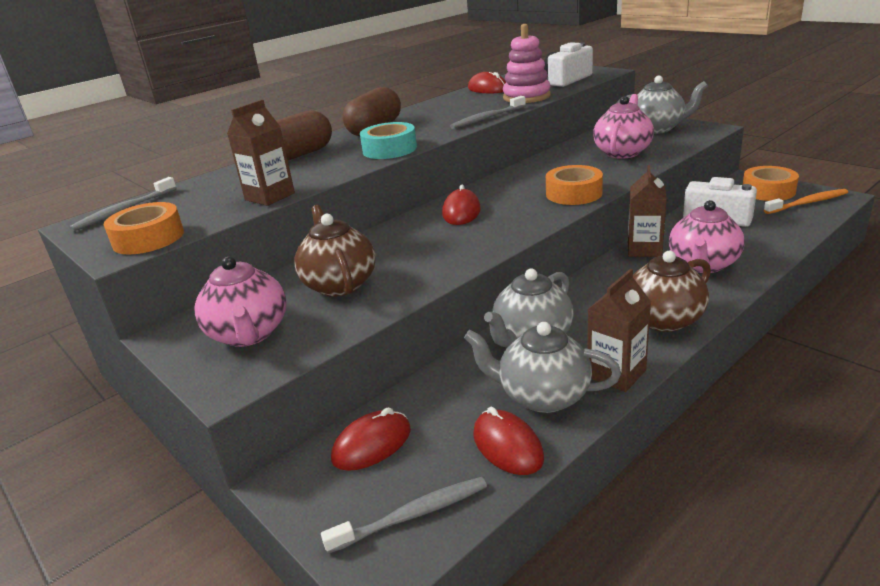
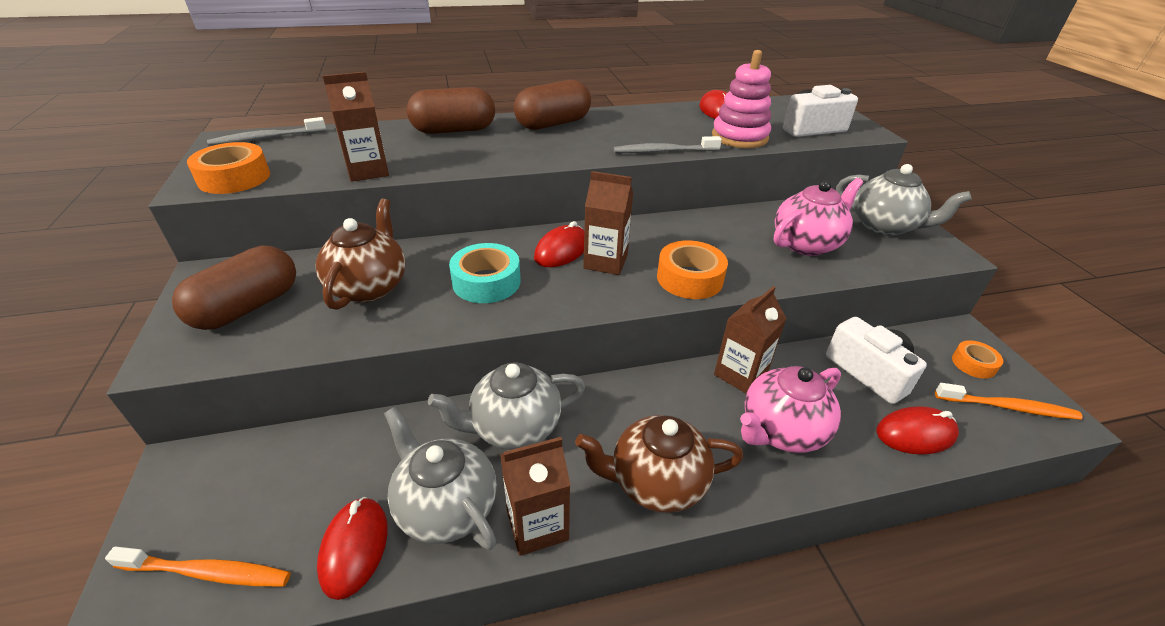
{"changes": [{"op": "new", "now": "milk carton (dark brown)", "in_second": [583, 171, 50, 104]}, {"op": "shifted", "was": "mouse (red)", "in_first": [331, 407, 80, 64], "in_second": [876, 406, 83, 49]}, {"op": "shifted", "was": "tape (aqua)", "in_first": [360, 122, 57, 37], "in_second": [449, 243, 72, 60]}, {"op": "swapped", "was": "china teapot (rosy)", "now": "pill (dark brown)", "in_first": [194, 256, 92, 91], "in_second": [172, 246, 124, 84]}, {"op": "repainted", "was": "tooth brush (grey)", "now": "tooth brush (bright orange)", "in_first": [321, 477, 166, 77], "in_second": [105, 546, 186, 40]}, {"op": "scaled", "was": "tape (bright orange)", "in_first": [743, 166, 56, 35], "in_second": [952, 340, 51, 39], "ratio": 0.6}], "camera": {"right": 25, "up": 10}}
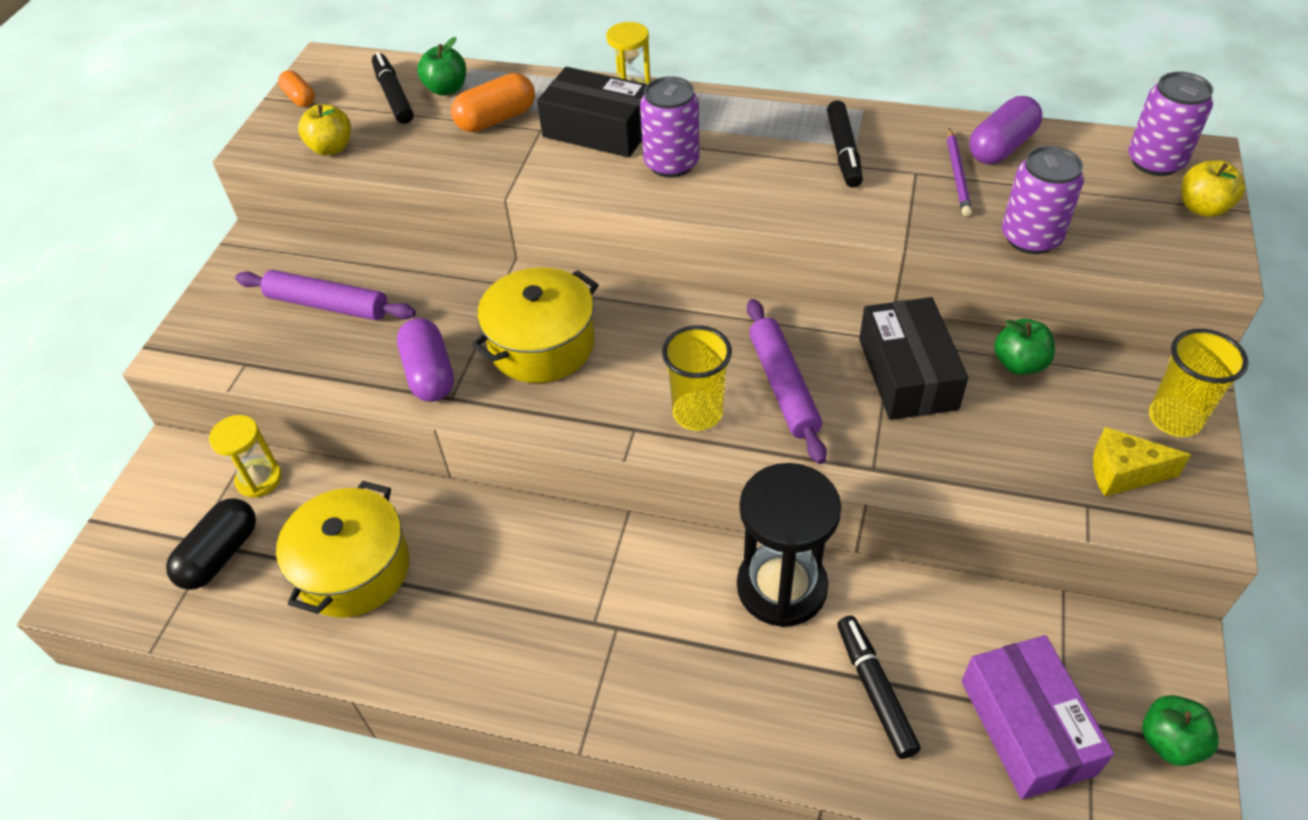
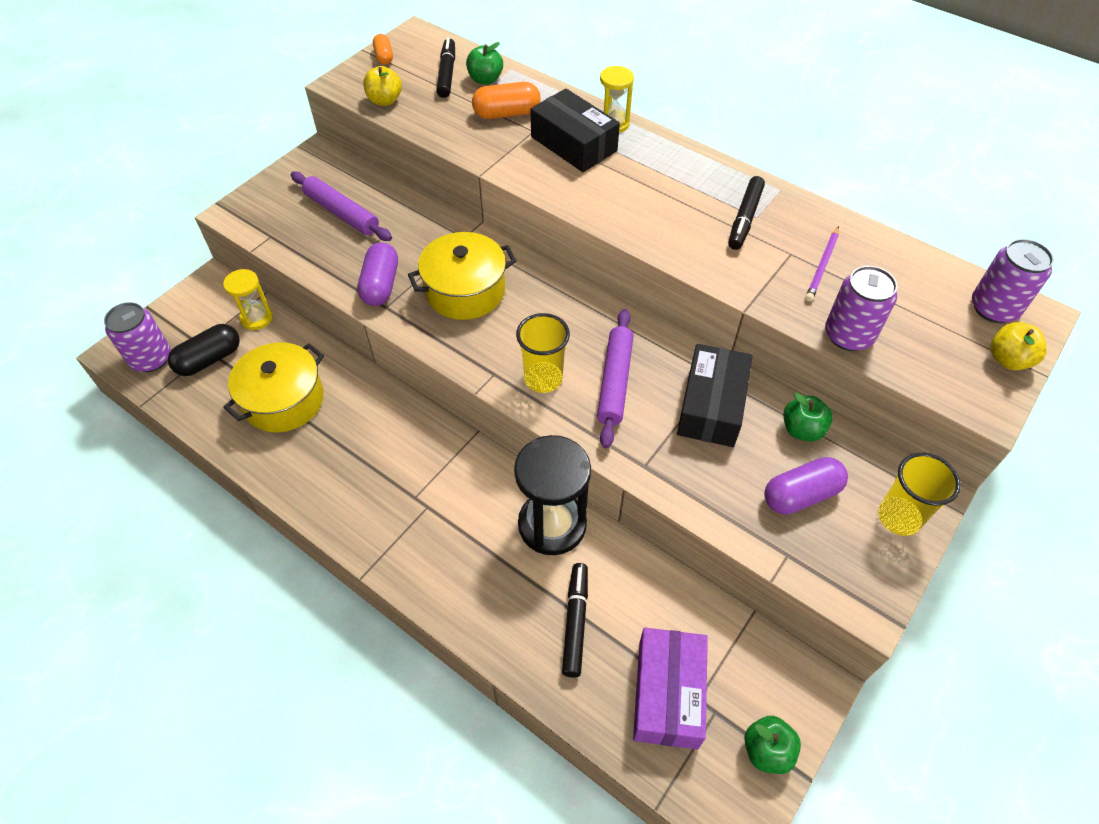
{"changes": [{"op": "gone", "was": "piece of cheese (bright yellow)", "in_first": [1093, 427, 98, 69]}, {"op": "shifted", "was": "soda can (violet)", "in_first": [640, 76, 60, 102], "in_second": [104, 302, 67, 70]}, {"op": "shifted", "was": "pill (violet)", "in_first": [969, 96, 73, 68], "in_second": [764, 457, 84, 57]}], "camera": {"right": 20, "up": 5}}
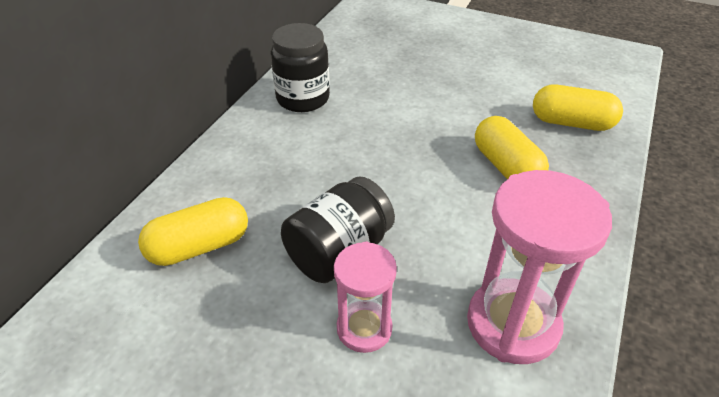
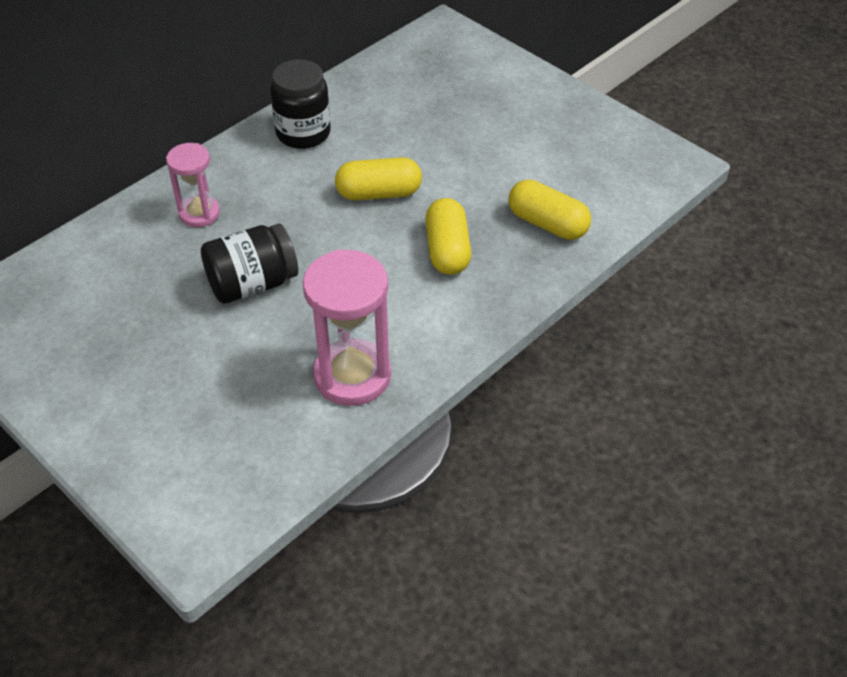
{"changes": [{"op": "shifted", "was": "pill (bright yellow)", "in_first": [138, 197, 110, 69], "in_second": [335, 157, 87, 43]}, {"op": "shifted", "was": "sandglass (rosy)", "in_first": [334, 241, 63, 112], "in_second": [166, 143, 54, 84]}], "camera": {"right": 20, "up": 5}}
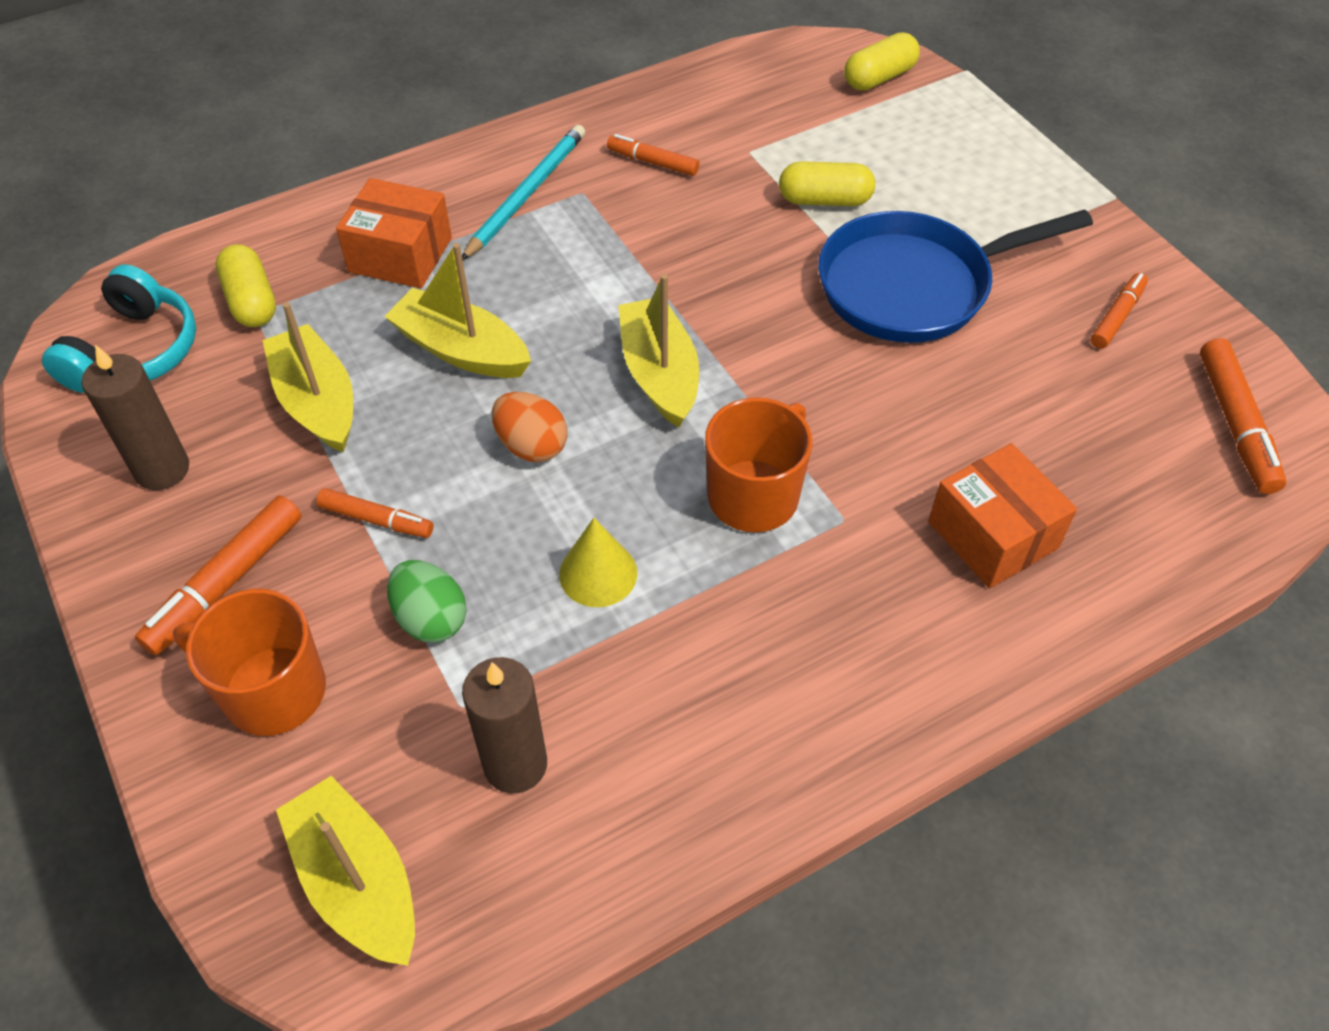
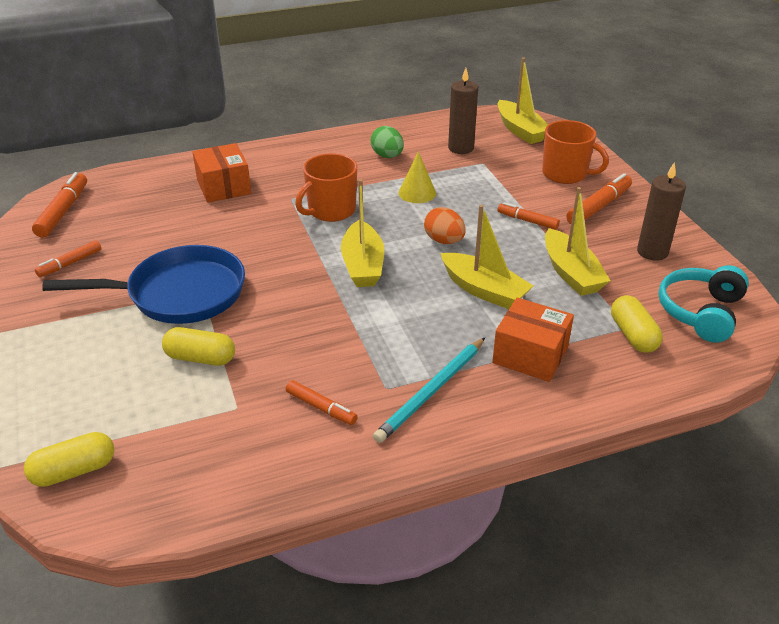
{"changes": [{"op": "shifted", "was": "egg (leaf-green)", "in_first": [387, 560, 80, 83], "in_second": [371, 126, 33, 32]}], "camera": {"right": -170, "up": -15}}
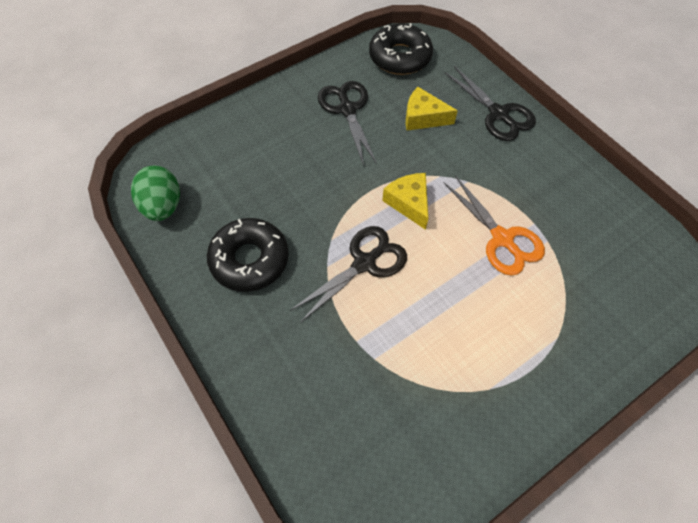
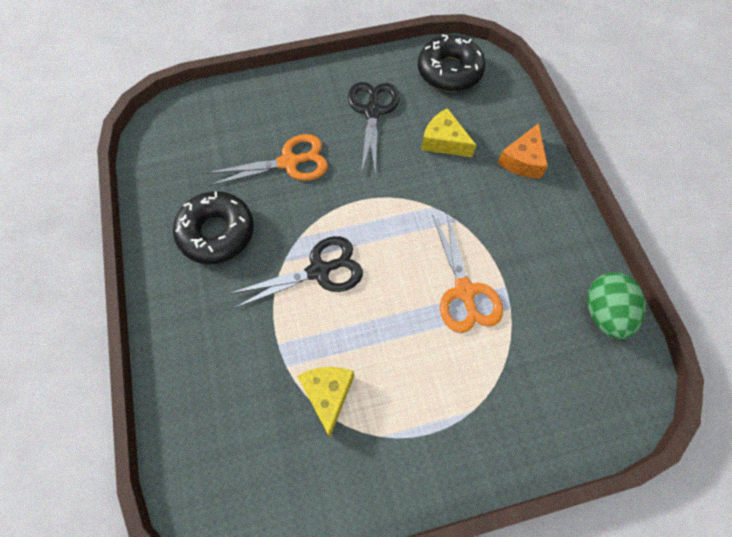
{"changes": [{"op": "new", "now": "shears (bright orange)", "in_second": [207, 134, 121, 52]}, {"op": "shifted", "was": "egg (leaf-green)", "in_first": [131, 166, 49, 55], "in_second": [587, 273, 59, 67]}, {"op": "shifted", "was": "piece of cheese (bright yellow)", "in_first": [382, 173, 46, 57], "in_second": [297, 367, 57, 70]}, {"op": "swapped", "was": "shears (black)", "now": "piece of cheese (bright orange)", "in_first": [445, 66, 91, 75], "in_second": [498, 123, 50, 55]}], "camera": {"right": 20, "up": 5}}
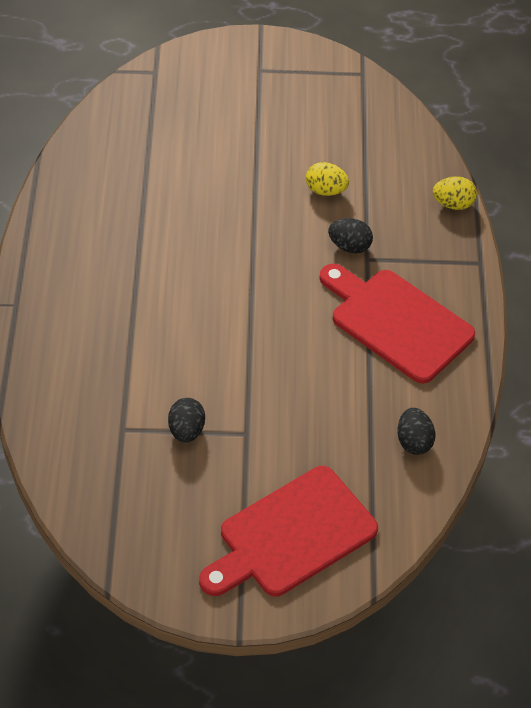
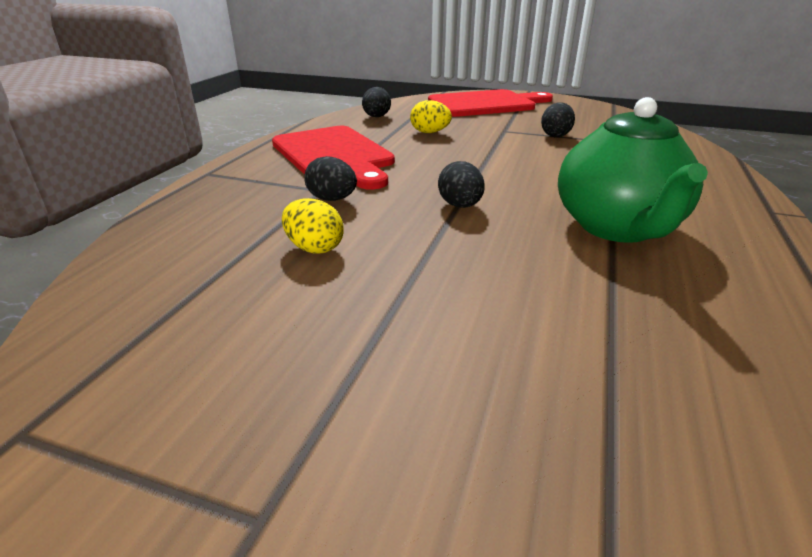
{"changes": [{"op": "new", "now": "egg (black)", "in_second": [438, 161, 47, 47]}, {"op": "new", "now": "china teapot (leaf-green)", "in_second": [558, 97, 150, 146]}, {"op": "shifted", "was": "egg (bright yellow)", "in_first": [433, 176, 44, 34], "in_second": [410, 100, 42, 33]}], "camera": {"right": -160, "up": -20}}
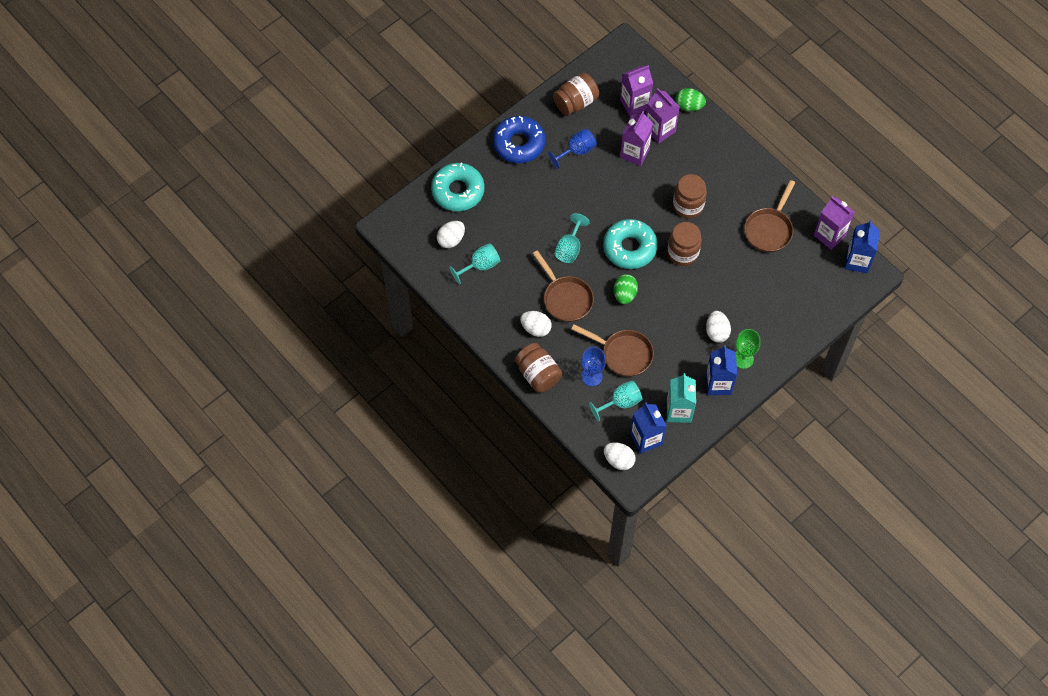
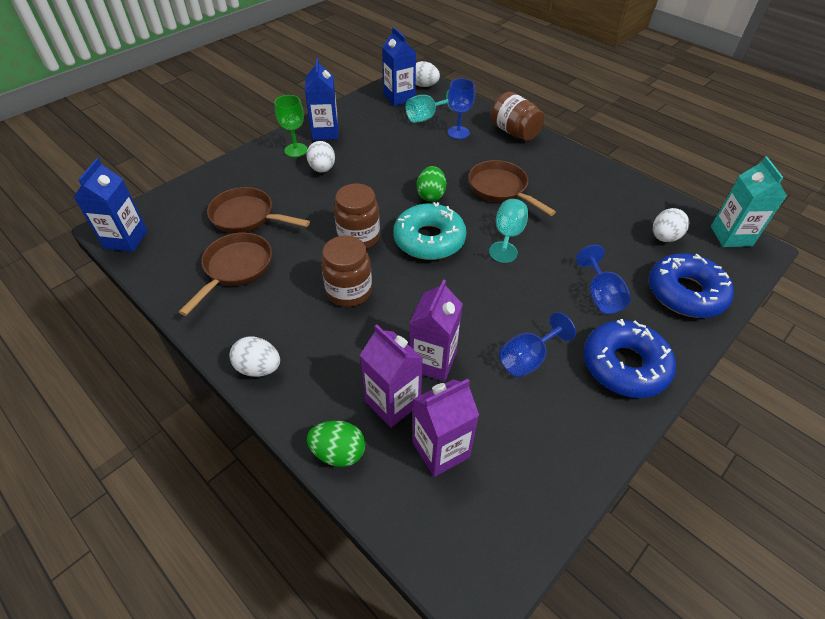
{"changes": [{"op": "gone", "was": "goblet (aqua)", "in_first": [449, 243, 51, 41]}, {"op": "gone", "was": "jam jar (dark brown)", "in_first": [553, 73, 46, 43]}, {"op": "gone", "was": "milk carton (violet)", "in_first": [814, 197, 41, 53]}, {"op": "new", "now": "goblet (cobalt)", "in_second": [576, 245, 55, 69]}, {"op": "shifted", "was": "egg (white)", "in_first": [520, 311, 32, 26], "in_second": [229, 336, 51, 41]}, {"op": "shifted", "was": "skillet (dark brown)", "in_first": [571, 324, 83, 53], "in_second": [207, 187, 103, 46]}, {"op": "shifted", "was": "milk carton (aqua)", "in_first": [667, 373, 29, 50], "in_second": [711, 157, 76, 90]}, {"op": "repainted", "was": "glazed donut (aqua)", "now": "glazed donut (cobalt)", "in_first": [431, 163, 54, 48], "in_second": [649, 254, 85, 64]}], "camera": {"right": 175, "up": -15}}
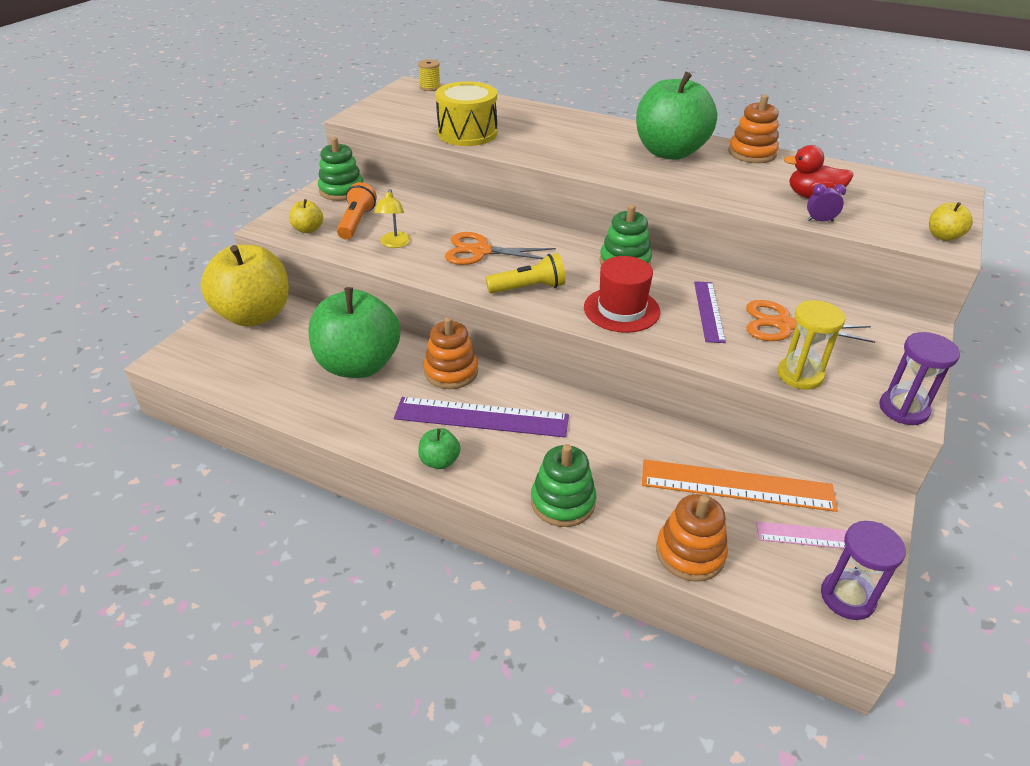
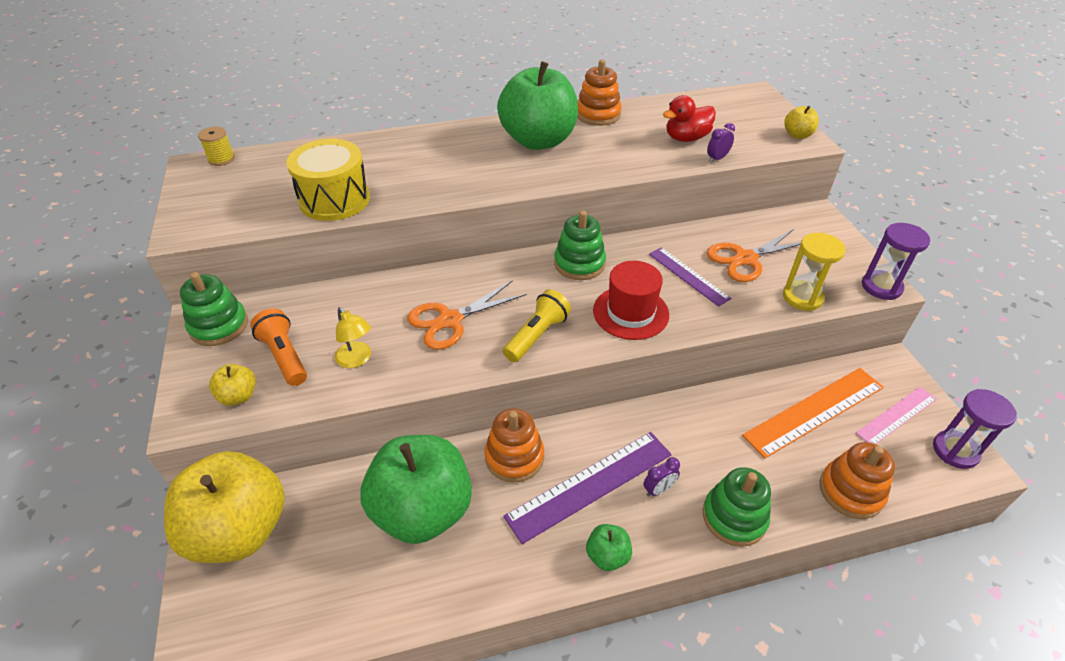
{"changes": [{"op": "new", "now": "alarm clock (violet)", "in_second": [643, 457, 37, 40]}], "camera": {"right": -40, "up": 5}}
